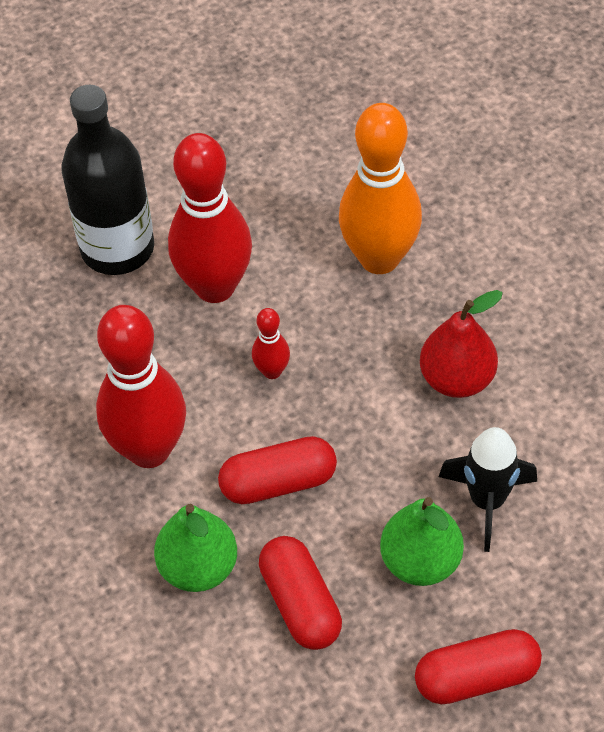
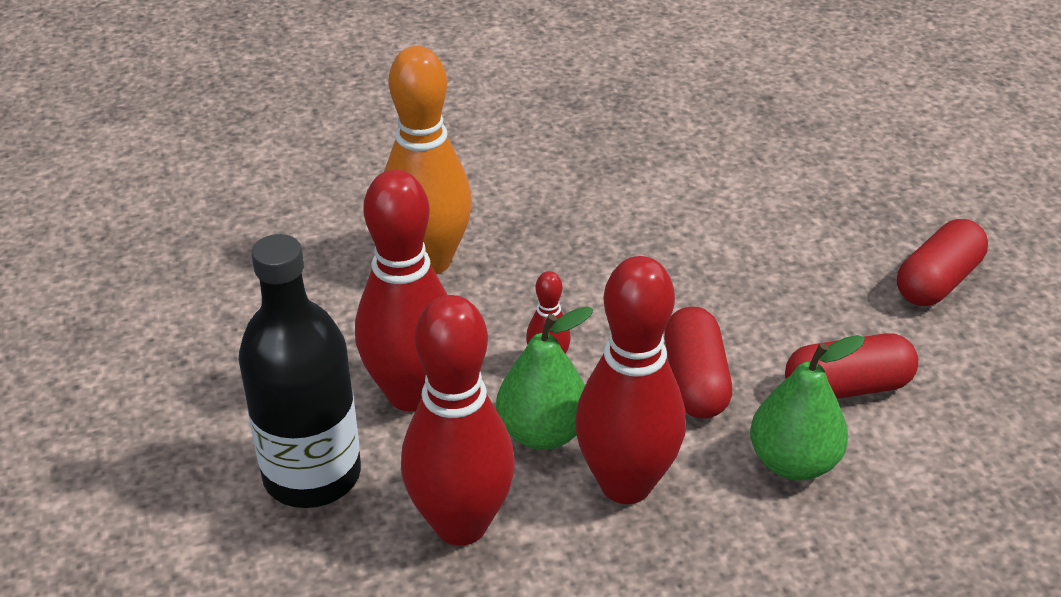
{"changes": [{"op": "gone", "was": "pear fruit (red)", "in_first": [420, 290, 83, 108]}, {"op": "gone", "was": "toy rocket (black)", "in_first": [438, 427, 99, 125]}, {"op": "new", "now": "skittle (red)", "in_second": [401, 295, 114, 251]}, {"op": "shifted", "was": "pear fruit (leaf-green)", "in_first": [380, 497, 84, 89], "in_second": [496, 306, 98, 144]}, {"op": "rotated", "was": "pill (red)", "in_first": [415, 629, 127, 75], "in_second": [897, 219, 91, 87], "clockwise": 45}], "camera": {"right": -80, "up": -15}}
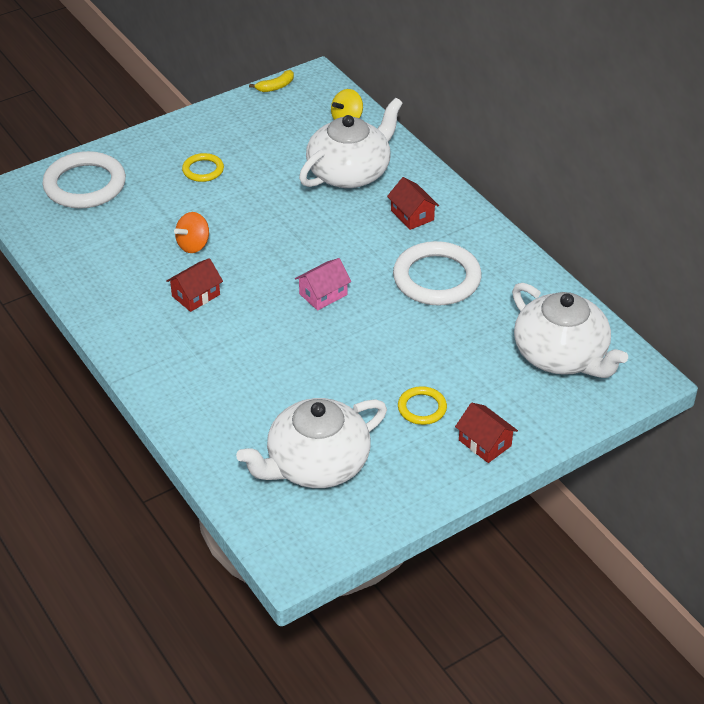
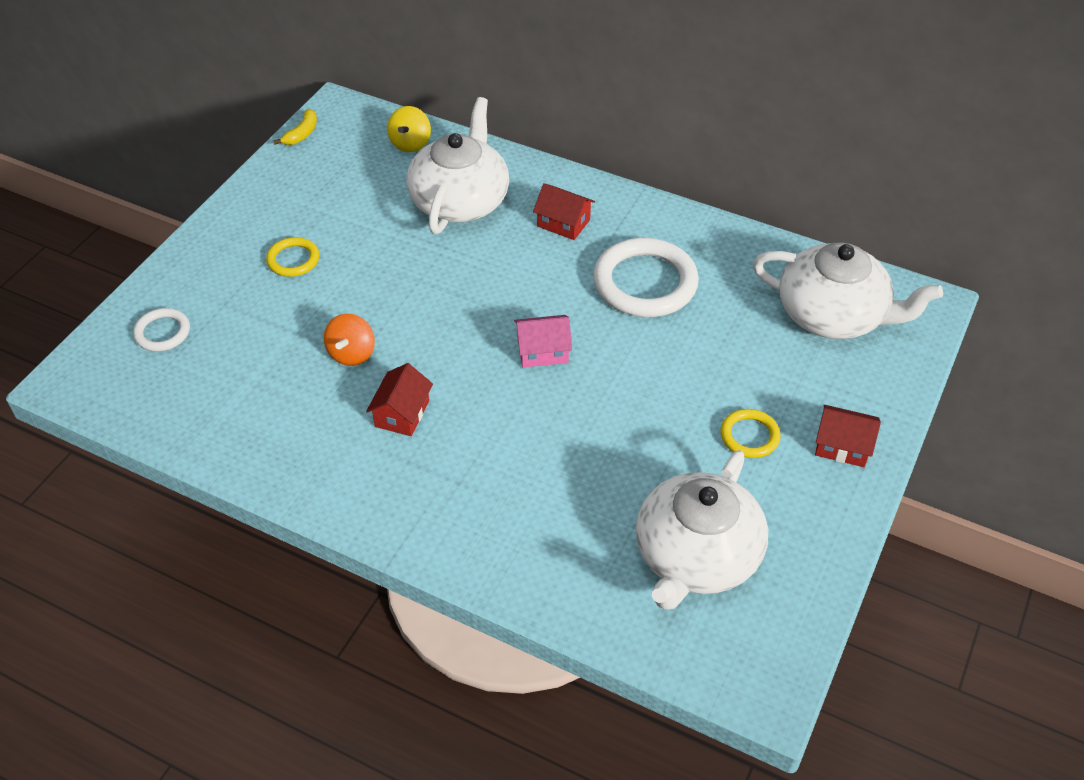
{"changes": [{"op": "rotated", "was": "toy house (rosy)", "in_first": [295, 258, 56, 53], "in_second": [514, 315, 58, 52], "clockwise": 60}, {"op": "scaled", "was": "hoop (white)", "in_first": [42, 151, 84, 58], "in_second": [133, 308, 57, 43], "ratio": 0.51}], "camera": {"right": -30, "up": 5}}
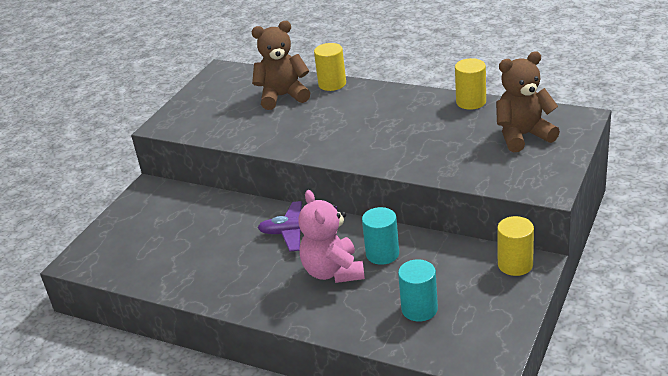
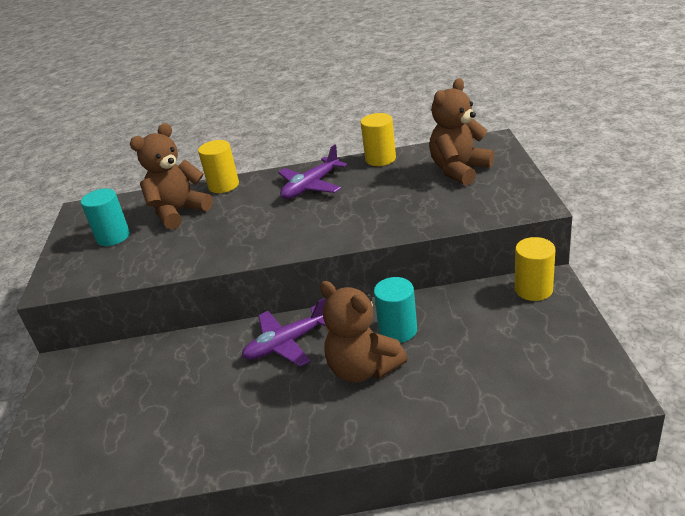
{"changes": [{"op": "new", "now": "aeroplane (violet)", "in_second": [278, 145, 69, 54]}, {"op": "shifted", "was": "solid cylinder (aqua)", "in_first": [398, 259, 40, 63], "in_second": [81, 188, 49, 58]}, {"op": "repainted", "was": "stuffed bear (rosy)", "now": "stuffed bear (dark brown)", "in_first": [298, 190, 67, 93], "in_second": [320, 281, 88, 102]}], "camera": {"right": -30, "up": 0}}
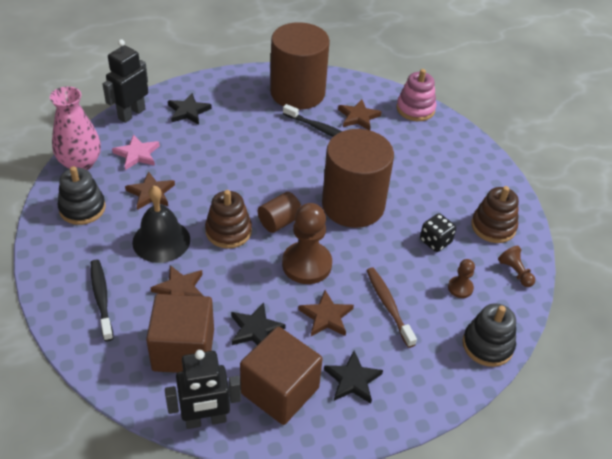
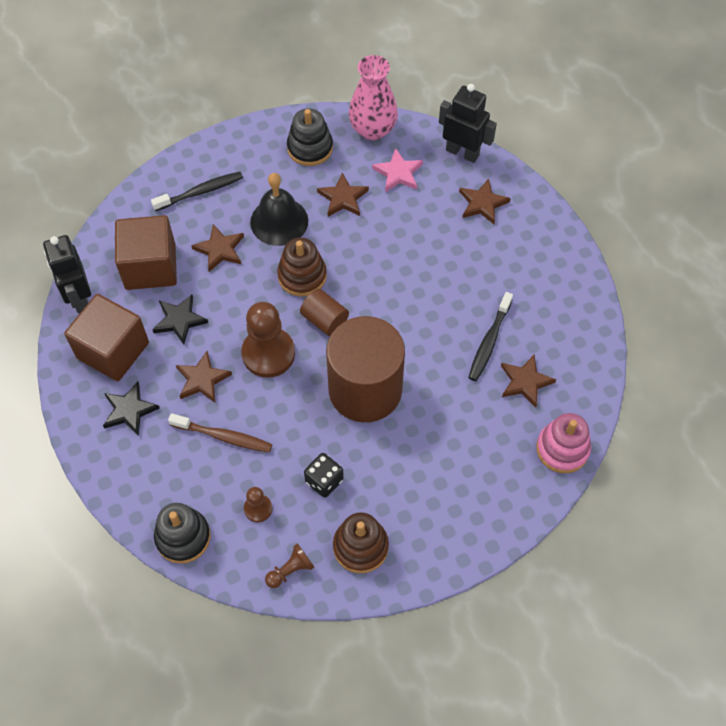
{"changes": [{"op": "gone", "was": "solid cylinder (dark brown)", "in_first": [270, 22, 60, 88]}, {"op": "repainted", "was": "star (black)", "now": "star (dark brown)", "in_first": [168, 93, 44, 32], "in_second": [459, 178, 52, 46]}, {"op": "rotated", "was": "tooth brush (dark brown)", "in_first": [366, 268, 51, 80], "in_second": [168, 413, 104, 40], "clockwise": 45}], "camera": {"right": 85, "up": 15}}
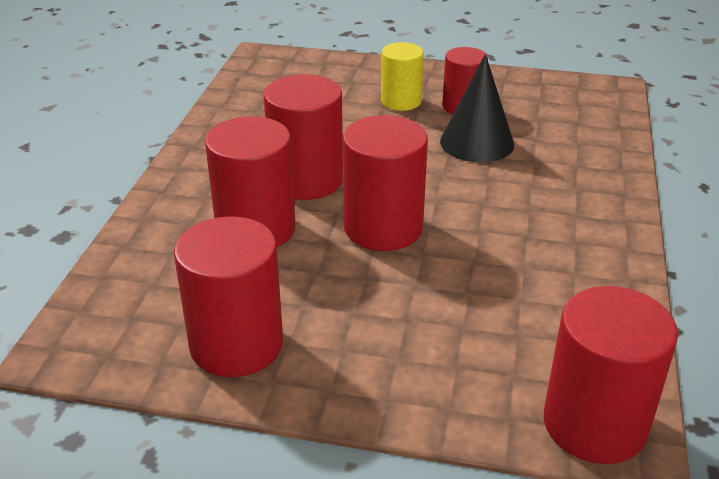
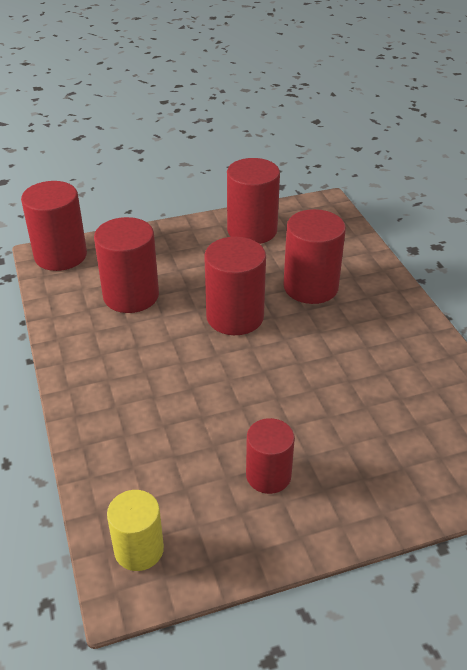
{"changes": [{"op": "gone", "was": "cone shape (black)", "in_first": [440, 54, 74, 108]}, {"op": "shifted", "was": "solid cylinder (red)", "in_first": [263, 74, 80, 126], "in_second": [94, 217, 65, 96]}, {"op": "shifted", "was": "solid cylinder (bright yellow)", "in_first": [381, 42, 43, 69], "in_second": [107, 490, 57, 81]}], "camera": {"right": 150, "up": 5}}
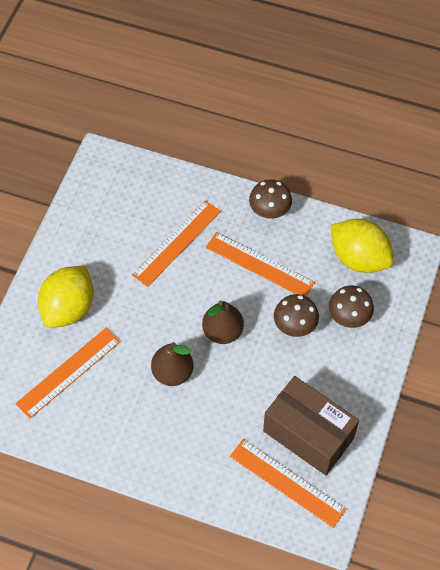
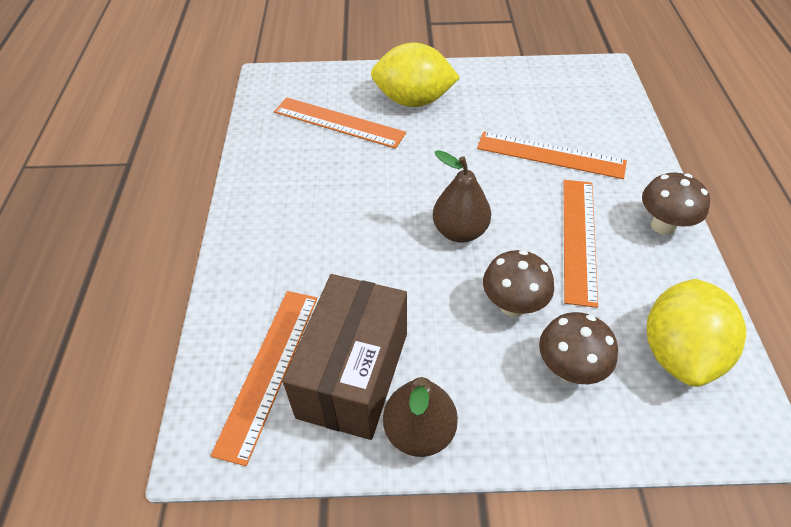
{"changes": [{"op": "shifted", "was": "pear fruit (dark brown)", "in_first": [151, 342, 42, 44], "in_second": [383, 377, 75, 80]}], "camera": {"right": 70, "up": -10}}
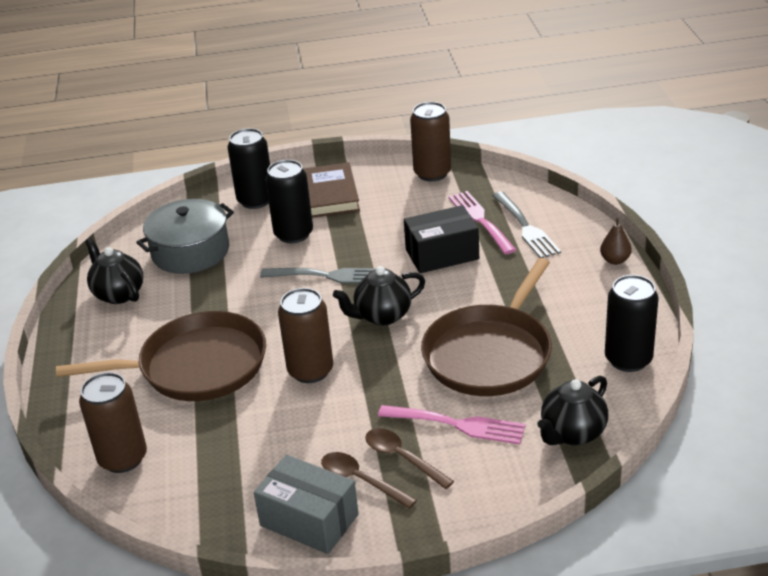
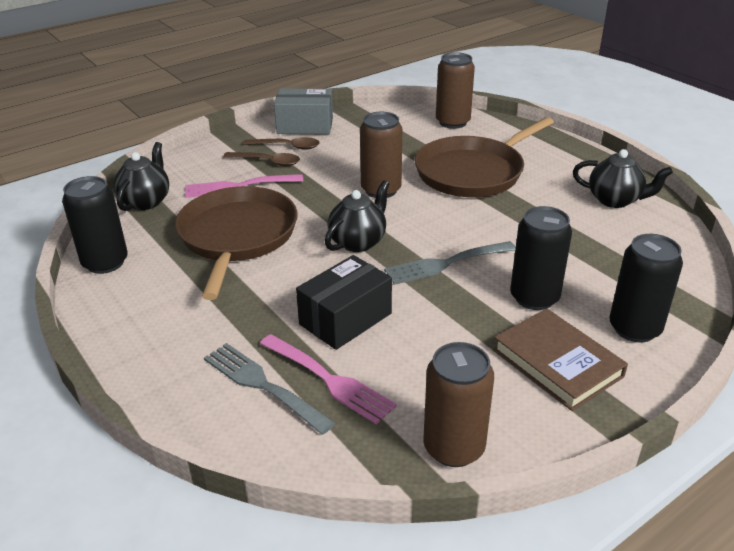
{"changes": [{"op": "gone", "was": "pot (grey)", "in_first": [136, 199, 98, 75]}, {"op": "gone", "was": "pear fruit (dark brown)", "in_first": [600, 218, 32, 47]}], "camera": {"right": 150, "up": 0}}
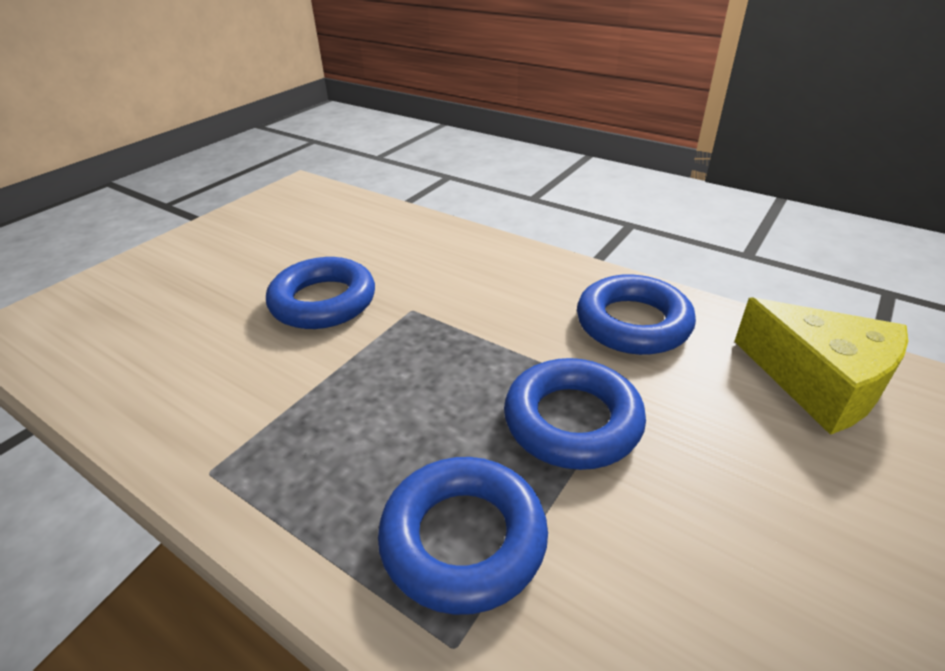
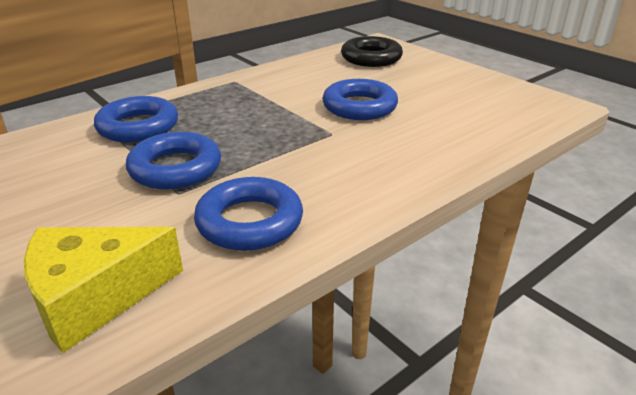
{"changes": [{"op": "new", "now": "hoop (black)", "in_second": [341, 36, 62, 31]}], "camera": {"right": 105, "up": -5}}
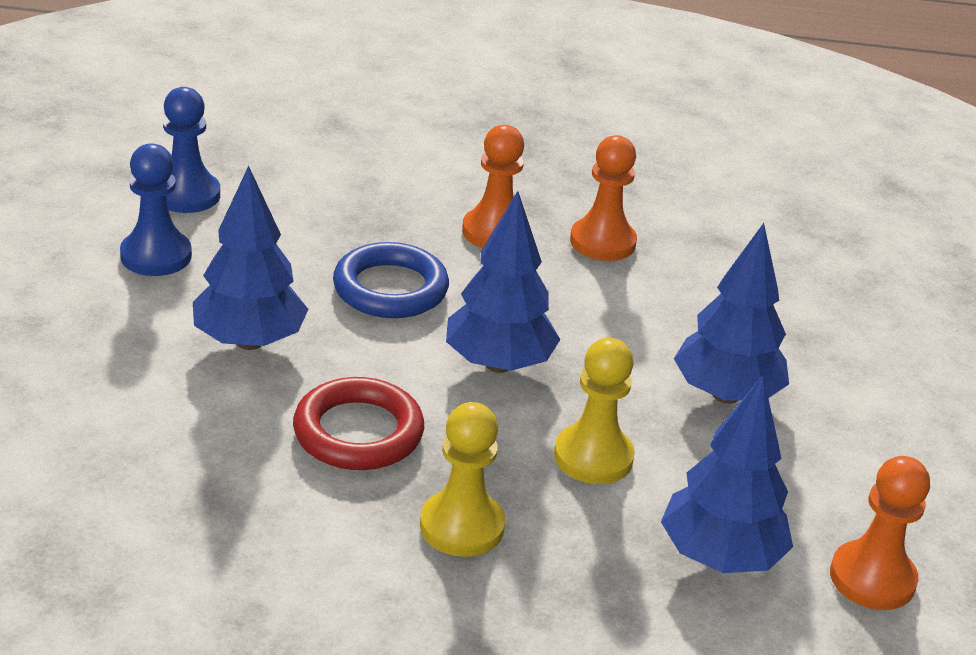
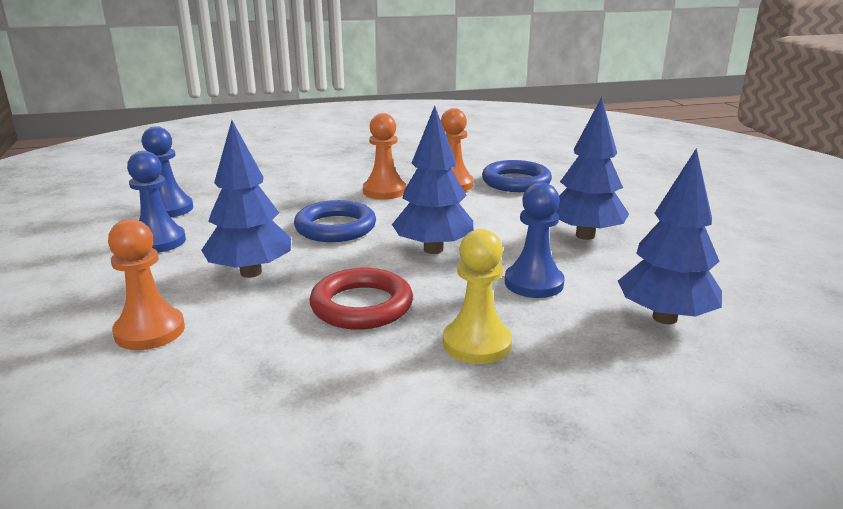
{"changes": [{"op": "new", "now": "hoop (cobalt)", "in_second": [482, 160, 70, 32]}, {"op": "shifted", "was": "game pawn (bright orange)", "in_first": [830, 456, 100, 154], "in_second": [108, 219, 77, 131]}, {"op": "repainted", "was": "game pawn (bright yellow)", "now": "game pawn (cobalt)", "in_first": [554, 338, 81, 146], "in_second": [505, 182, 60, 116]}], "camera": {"right": -15, "up": -10}}
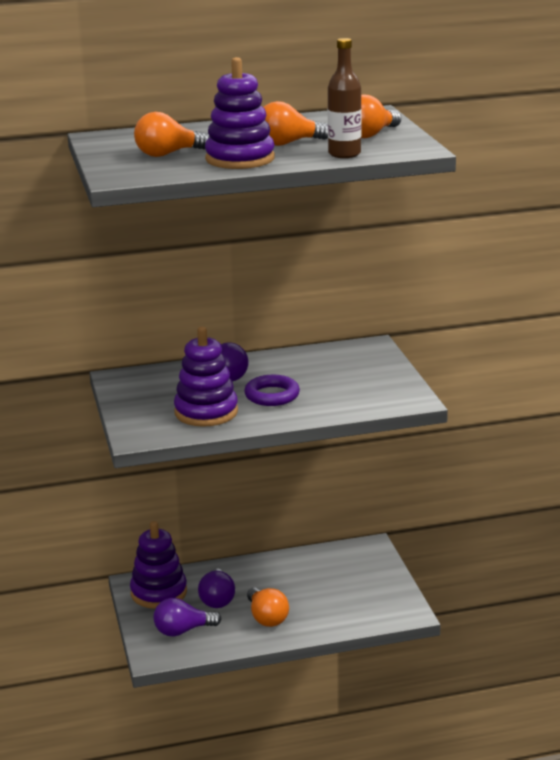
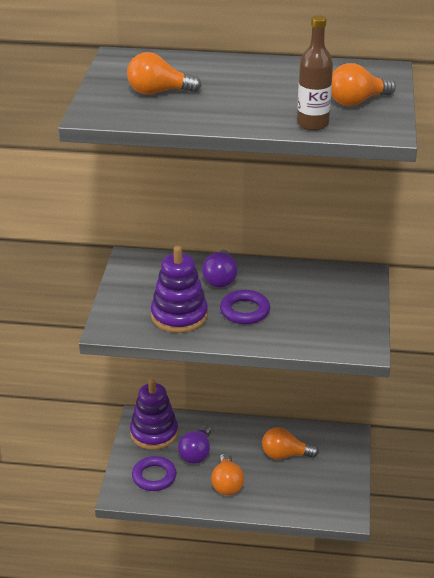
{"changes": [{"op": "gone", "was": "ring stacker (violet)", "in_first": [205, 57, 70, 112]}, {"op": "shifted", "was": "light bulb (bright orange)", "in_first": [263, 101, 65, 45], "in_second": [262, 427, 57, 32]}, {"op": "swapped", "was": "light bulb (violet)", "now": "hoop (violet)", "in_first": [153, 598, 68, 39], "in_second": [132, 456, 45, 35]}], "camera": {"right": 20, "up": 10}}
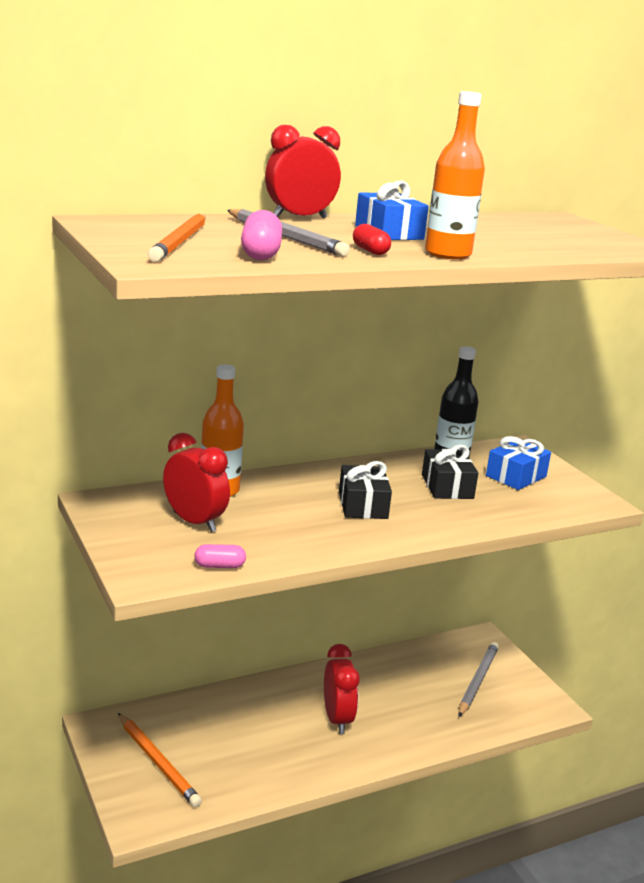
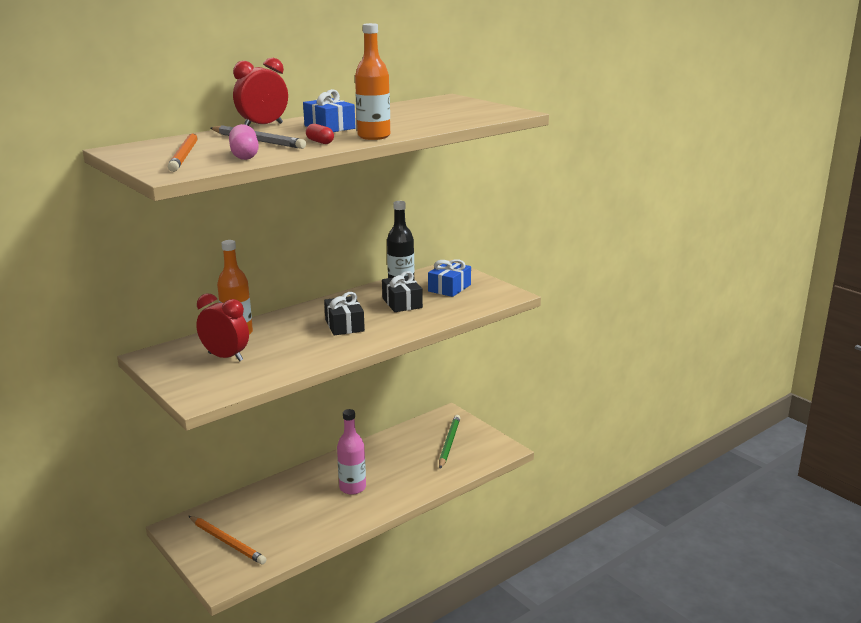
{"changes": [{"op": "gone", "was": "pill (rosy)", "in_first": [194, 544, 52, 24]}, {"op": "swapped", "was": "alarm clock (red)", "now": "drink bottle (rosy)", "in_first": [324, 644, 36, 90], "in_second": [337, 409, 29, 86]}, {"op": "repainted", "was": "pencil (grey)", "now": "pencil (leaf-green)", "in_first": [458, 642, 41, 75], "in_second": [439, 415, 21, 54]}], "camera": {"right": -10, "up": 0}}
